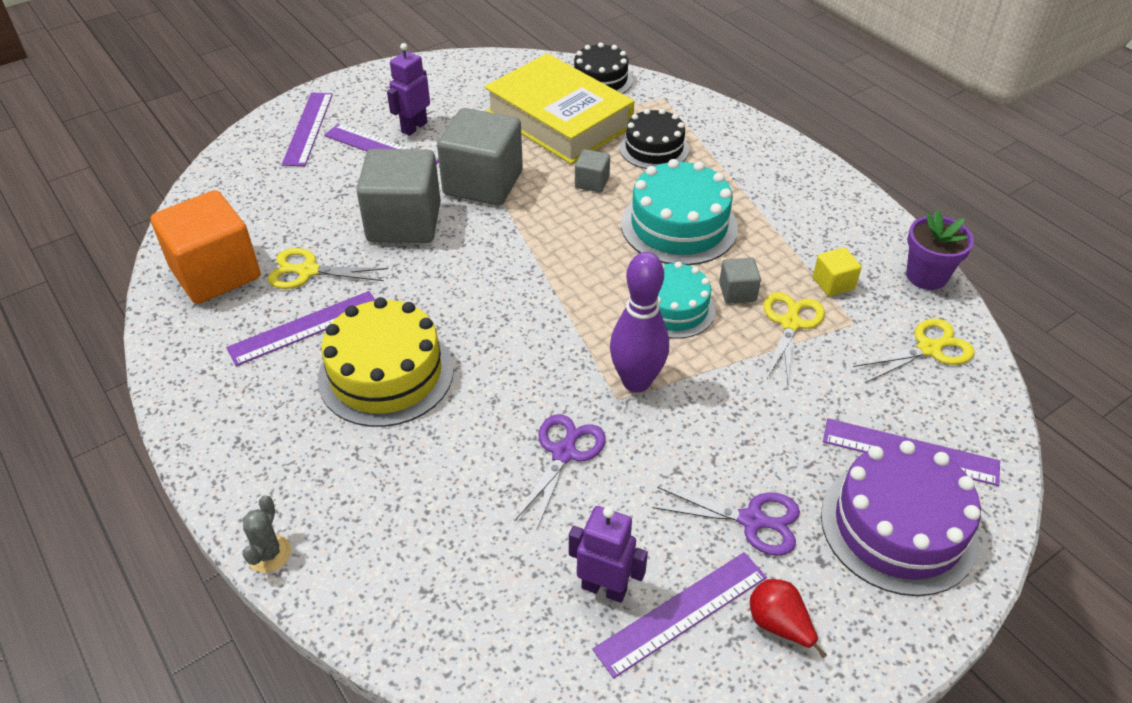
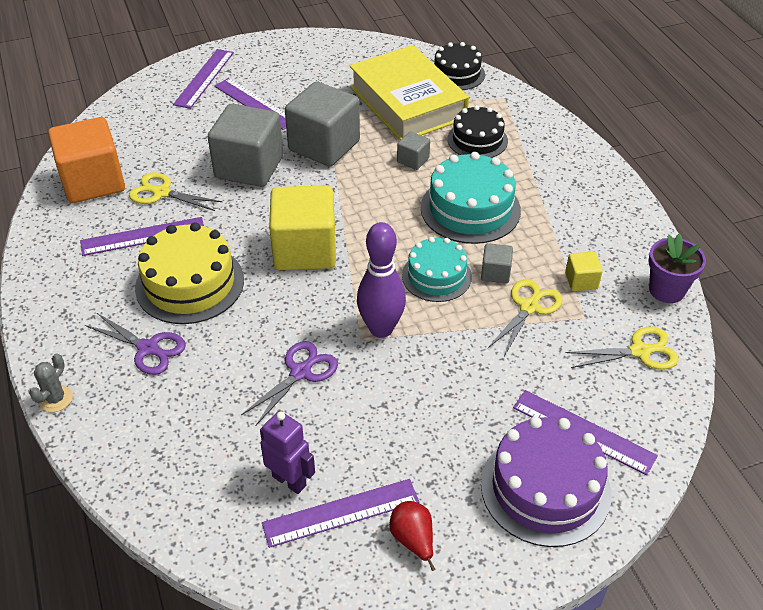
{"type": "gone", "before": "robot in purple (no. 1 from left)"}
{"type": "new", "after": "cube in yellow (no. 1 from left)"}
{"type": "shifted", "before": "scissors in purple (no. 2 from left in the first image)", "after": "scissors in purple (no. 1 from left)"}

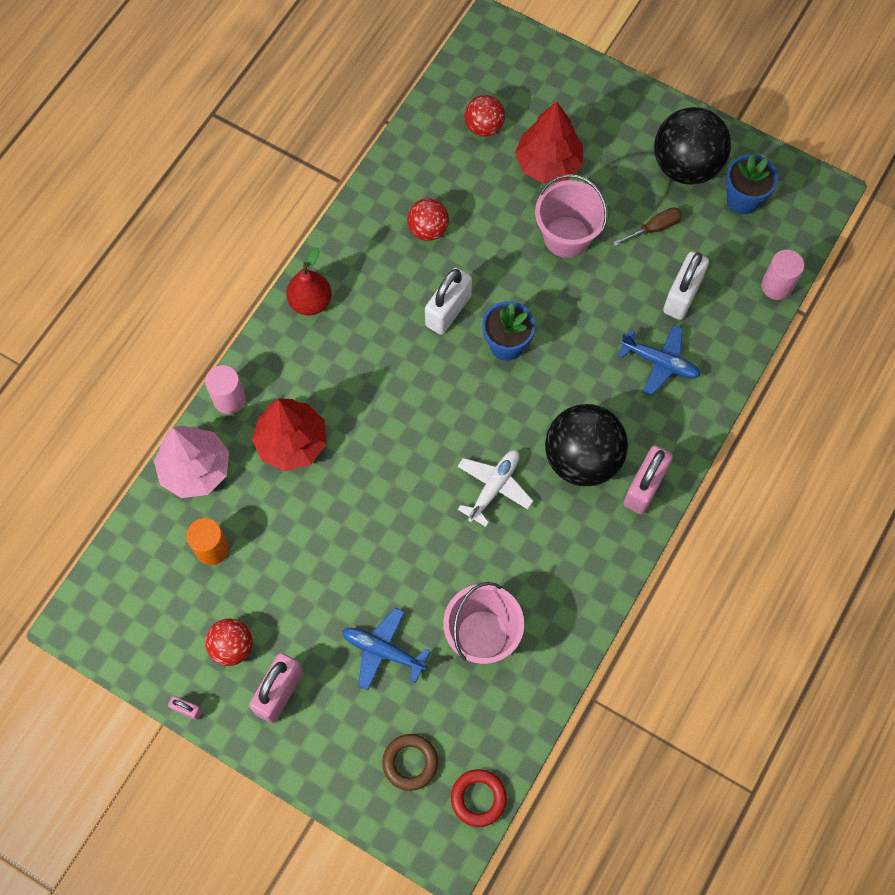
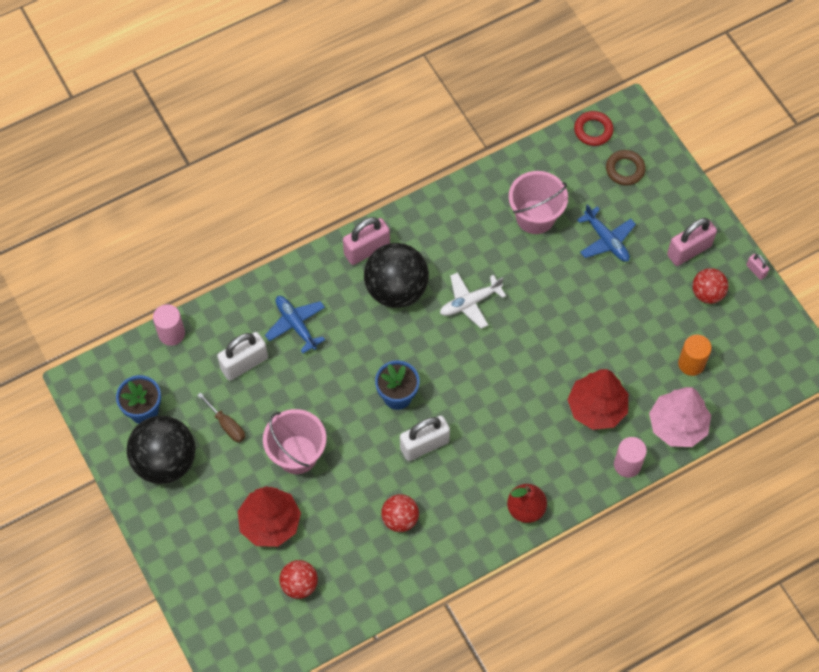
{"type": "rotated", "before": "screwdriver in brown", "turn": -135}

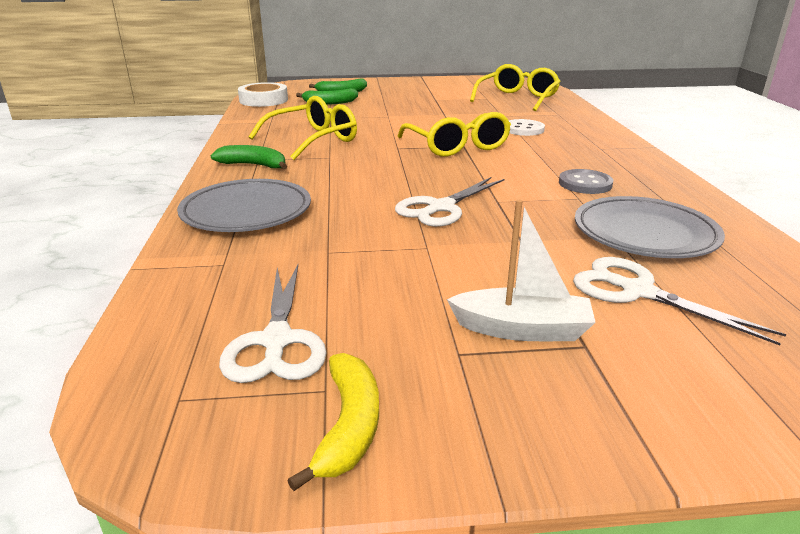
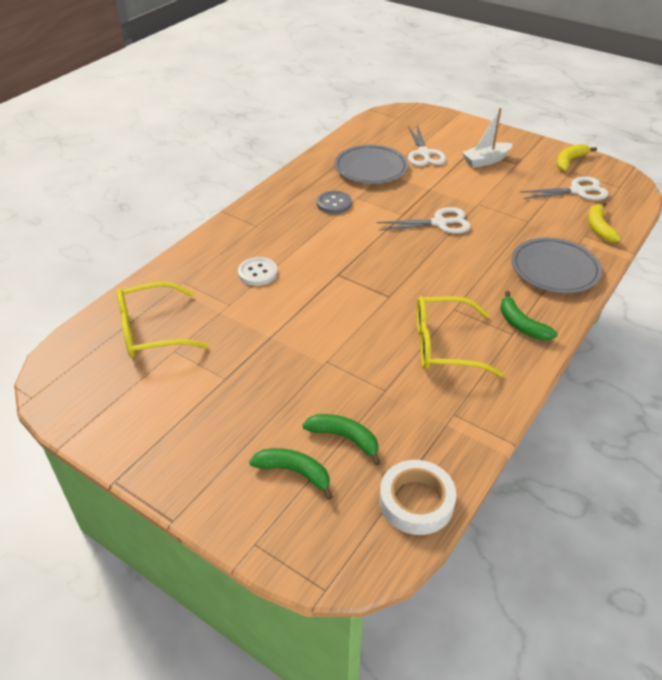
{"type": "gone", "before": "glasses in yellow (no. 2 from left)"}
{"type": "new", "after": "banana in yellow (no. 2 from left)"}
{"type": "rotated", "before": "scissors in white (no. 1 from left in the first image)", "turn": 45}
{"type": "rotated", "before": "boat in white", "turn": -75}

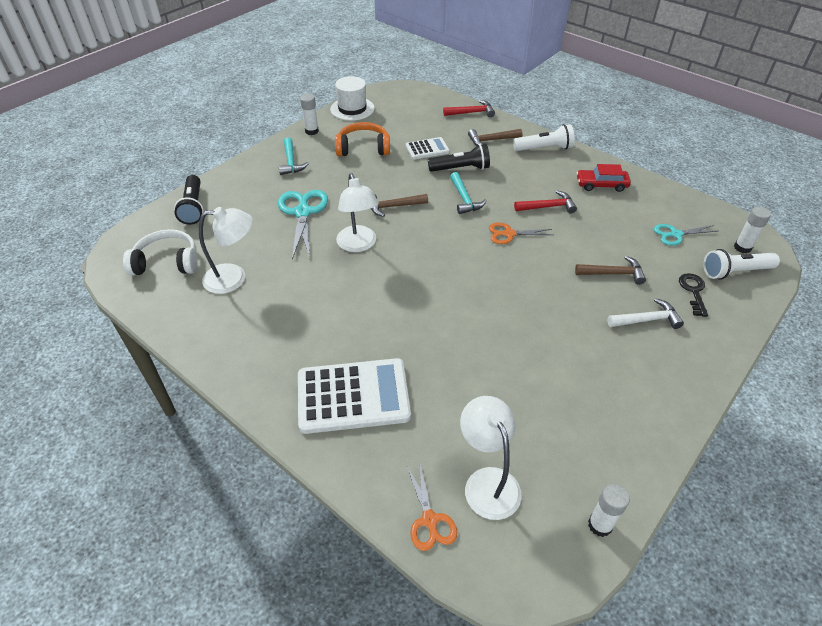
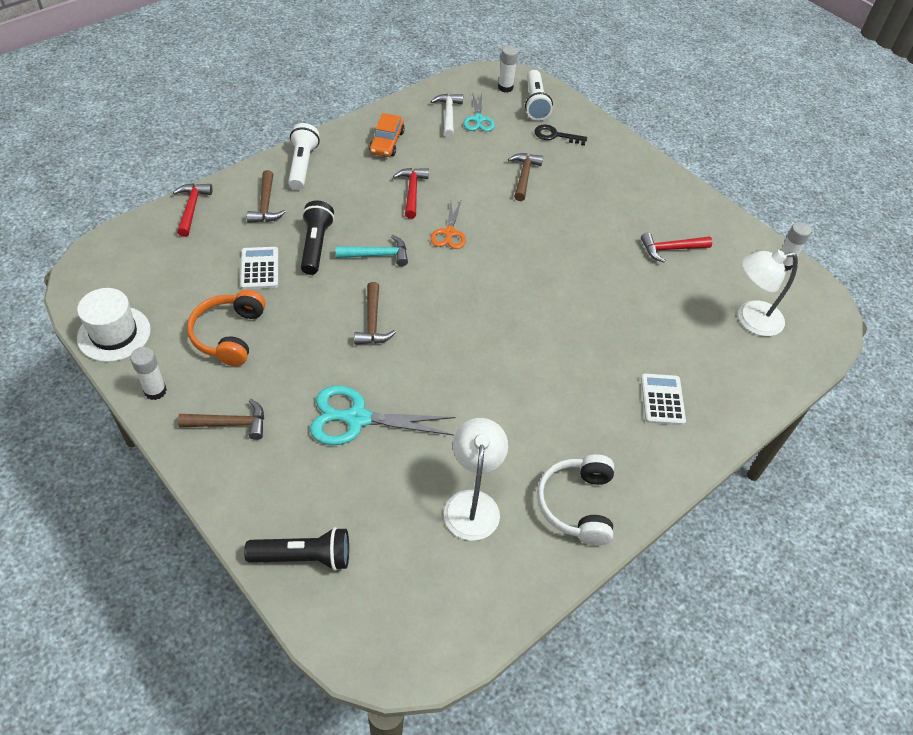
{"type": "gone", "before": "lamp in white (no. 2 from left)"}
{"type": "gone", "before": "scissors in orange (no. 1 from left)"}
{"type": "new", "after": "hammer in red (no. 3 from left)"}
{"type": "shifted", "before": "headphones in white"}
{"type": "shifted", "before": "hammer in white"}
{"type": "repainted", "before": "hammer in turquoise (no. 1 from left)", "after": "hammer in brown (no. 1 from left)"}
{"type": "repainted", "before": "car in red", "after": "car in orange"}
{"type": "scaled", "before": "calculator in white (no. 1 from left in the first image)", "scale": 0.53}

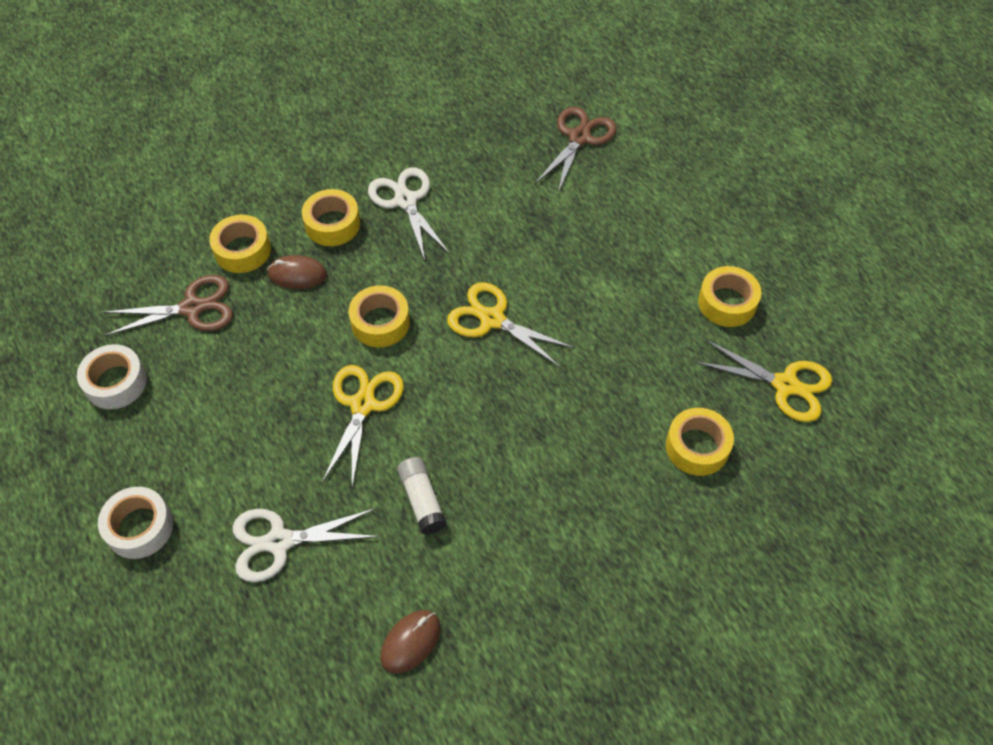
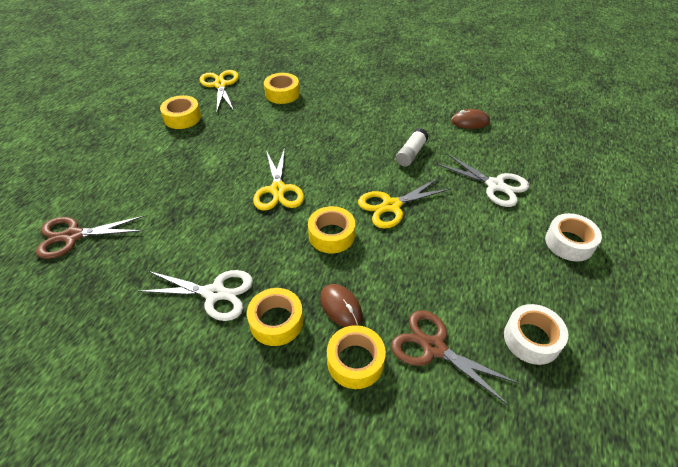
{"type": "rotated", "before": "scissors in white (no. 2 from left in the first image)", "turn": -105}

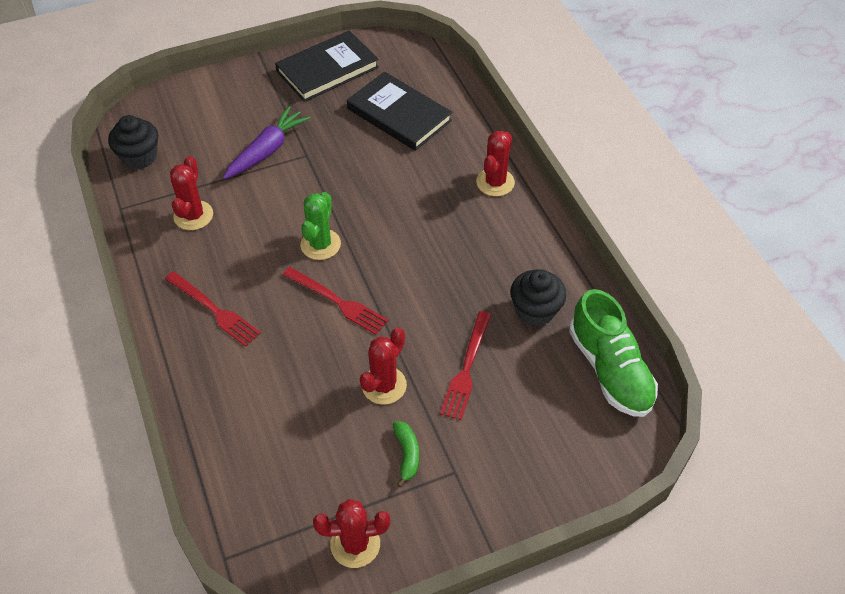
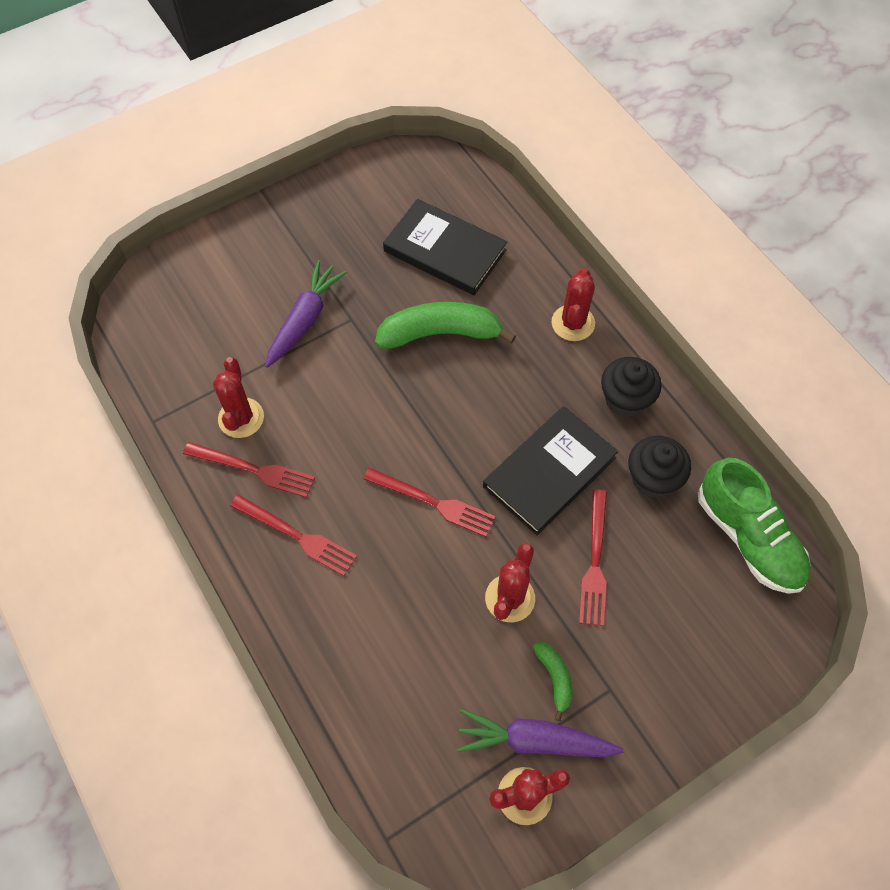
{"type": "gone", "before": "cactus in green"}
{"type": "new", "after": "fork in red (no. 1 from left)"}
{"type": "new", "after": "banana in green (no. 1 from left)"}
{"type": "new", "after": "carrot in purple (no. 2 from left)"}
{"type": "shifted", "before": "cupcake in black (no. 1 from left)"}
{"type": "shifted", "before": "book in black (no. 1 from left in the first image)", "after": "book in black (no. 2 from left)"}

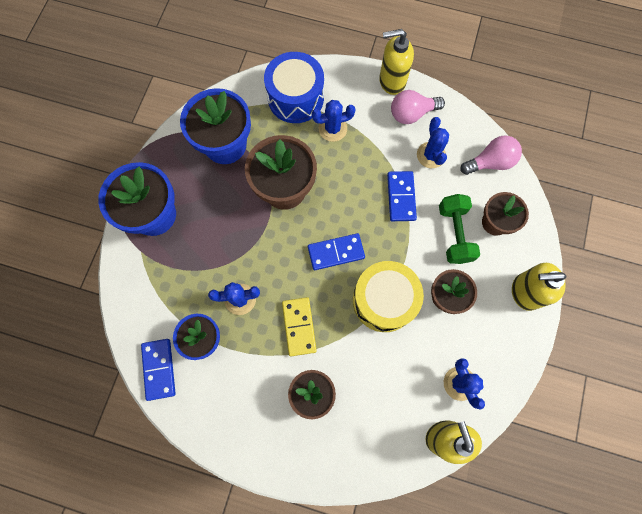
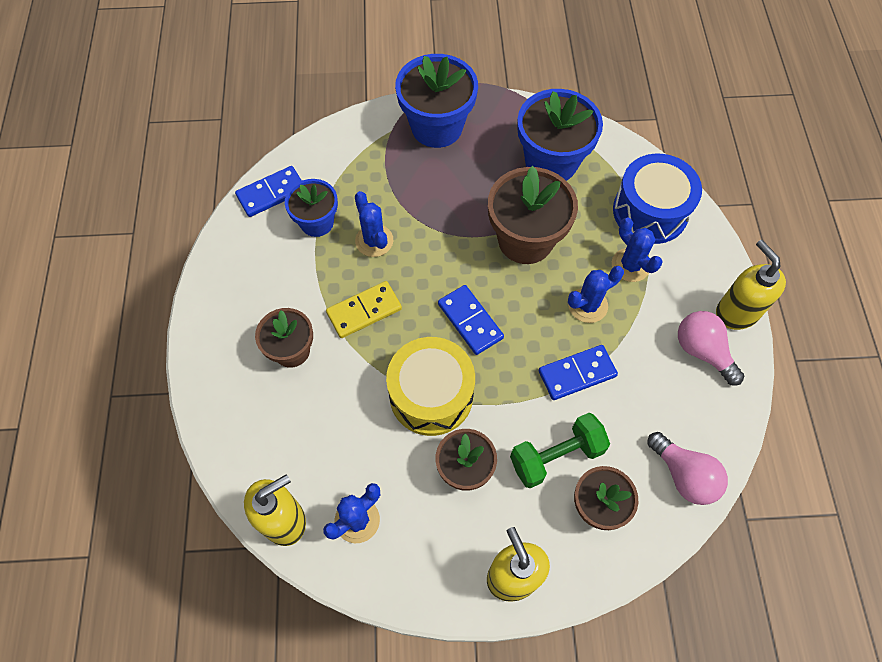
{"type": "shifted", "before": "cactus in blue (no. 3 from left)"}

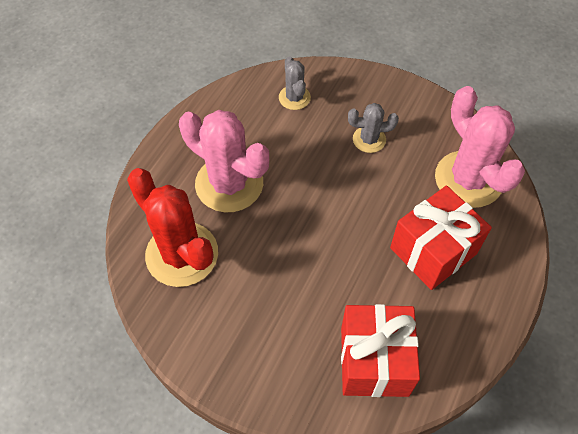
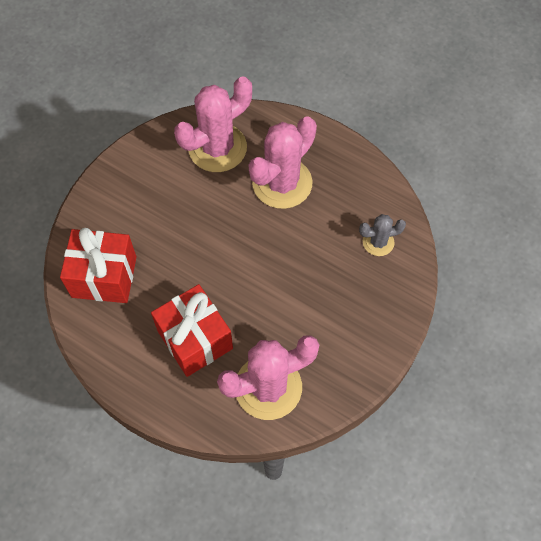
{"type": "gone", "before": "cactus in grey (no. 2 from left)"}
{"type": "repainted", "before": "cactus in red", "after": "cactus in pink (no. 1 from left)"}

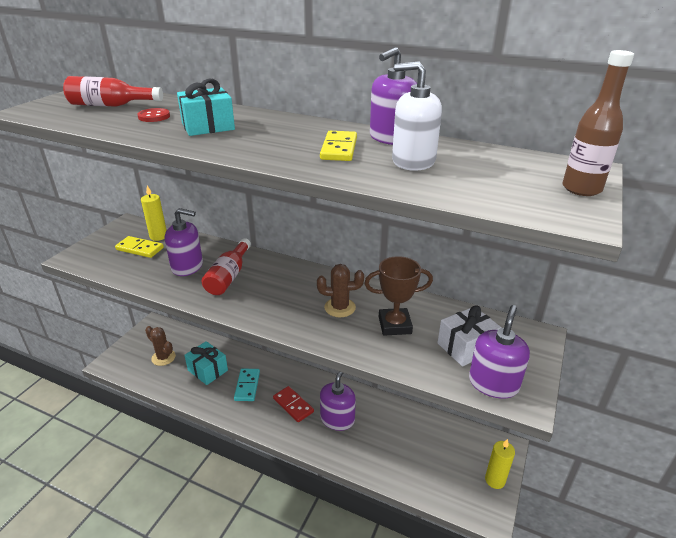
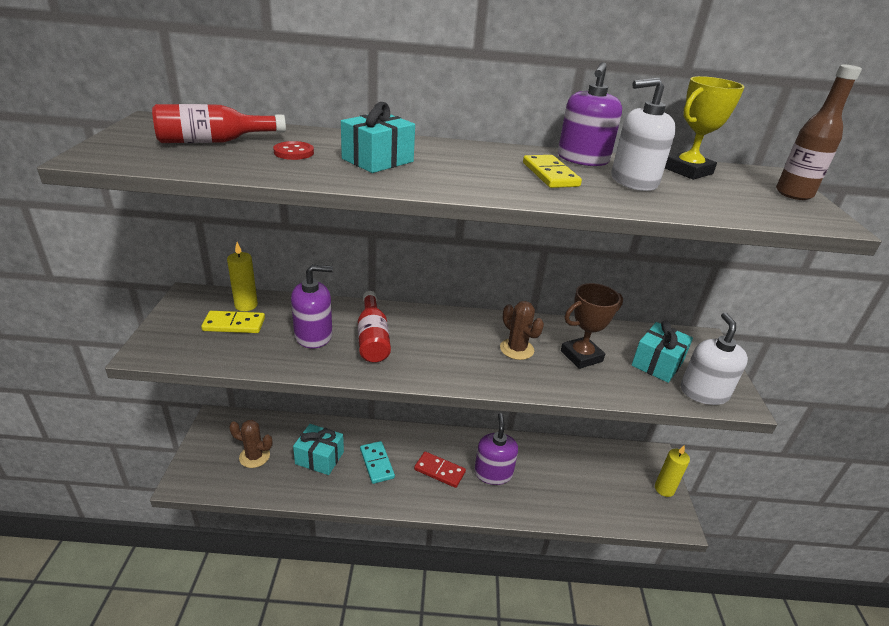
{"type": "new", "after": "trophy in yellow"}
{"type": "repainted", "before": "gift in white", "after": "gift in turquoise (no. 3 from left)"}
{"type": "repainted", "before": "soap dispenser in purple (no. 4 from left)", "after": "soap dispenser in white (no. 2 from left)"}
{"type": "rotated", "before": "cactus in brown (no. 2 from left)", "turn": 75}

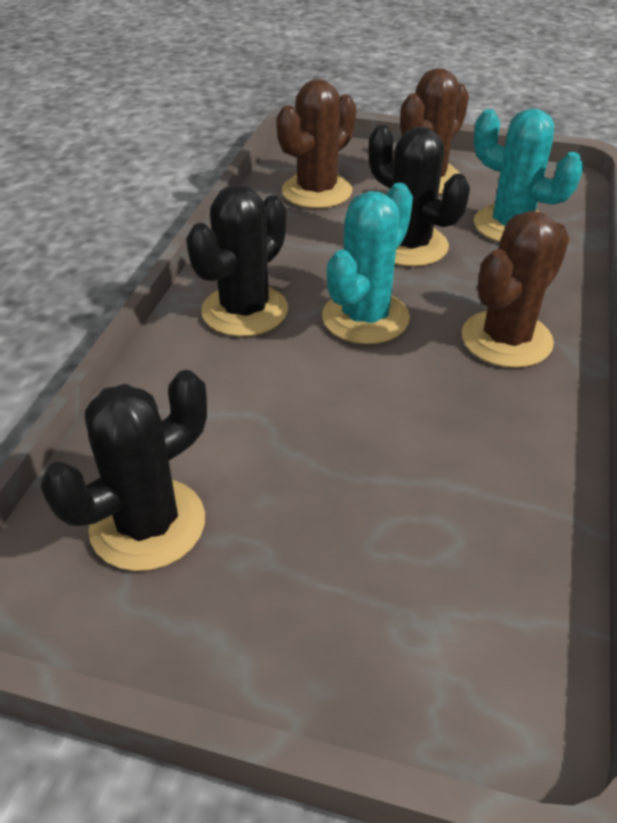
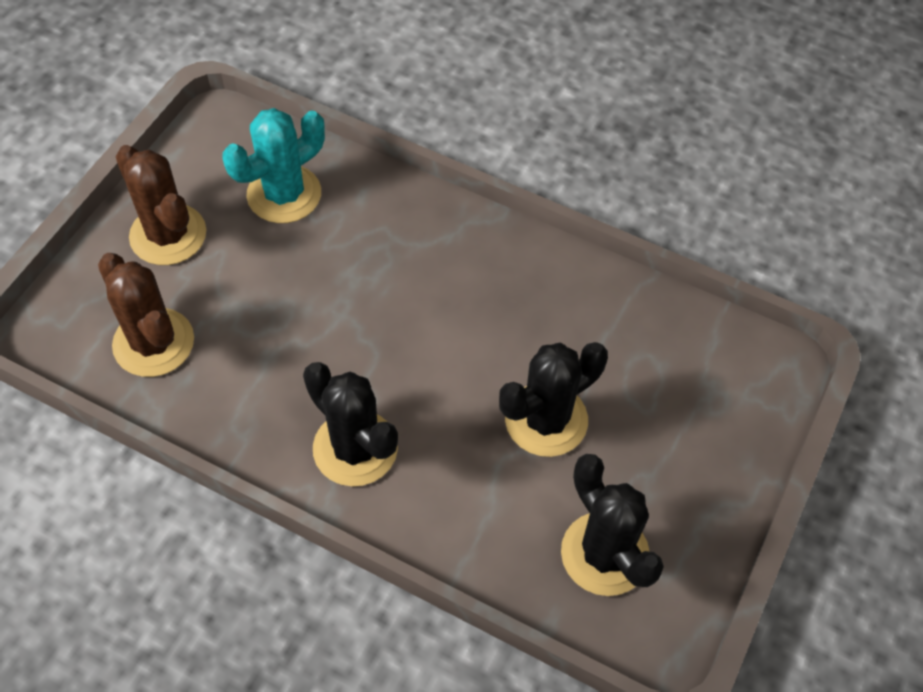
{"type": "gone", "before": "cactus in turquoise (no. 1 from left)"}
{"type": "gone", "before": "cactus in brown (no. 3 from left)"}
{"type": "shifted", "before": "cactus in black (no. 3 from left in the first image)", "after": "cactus in black (no. 2 from left)"}

